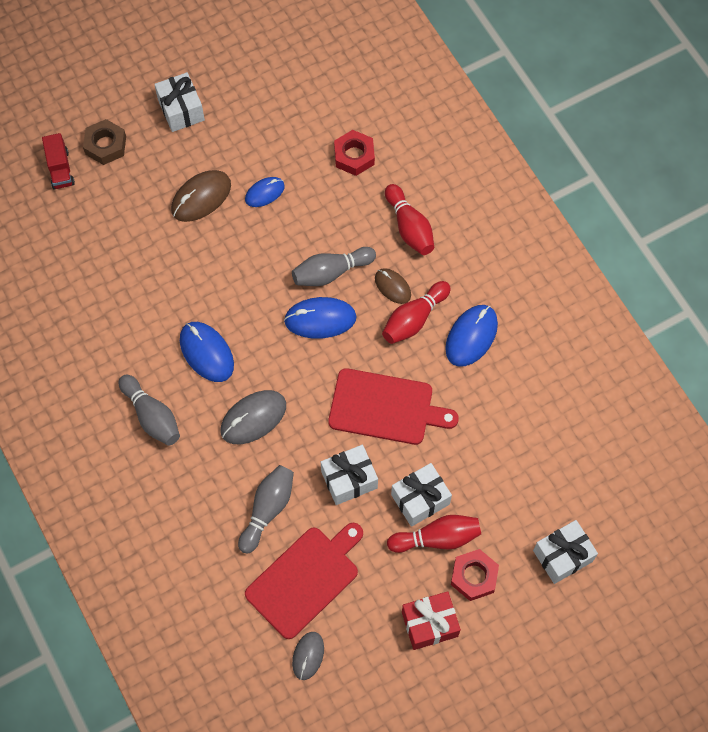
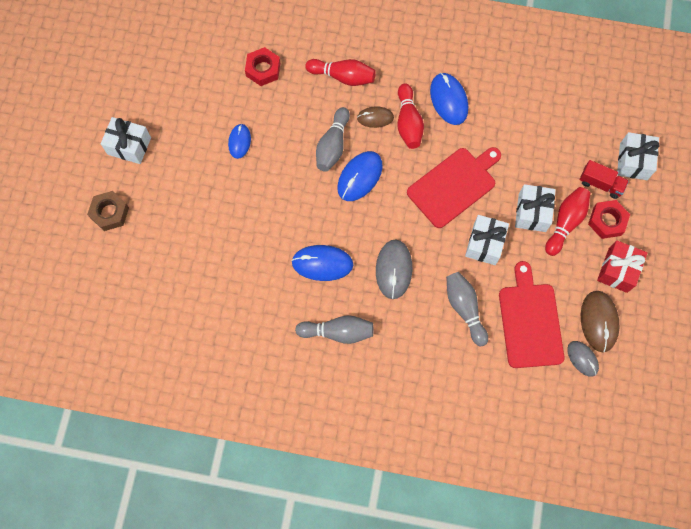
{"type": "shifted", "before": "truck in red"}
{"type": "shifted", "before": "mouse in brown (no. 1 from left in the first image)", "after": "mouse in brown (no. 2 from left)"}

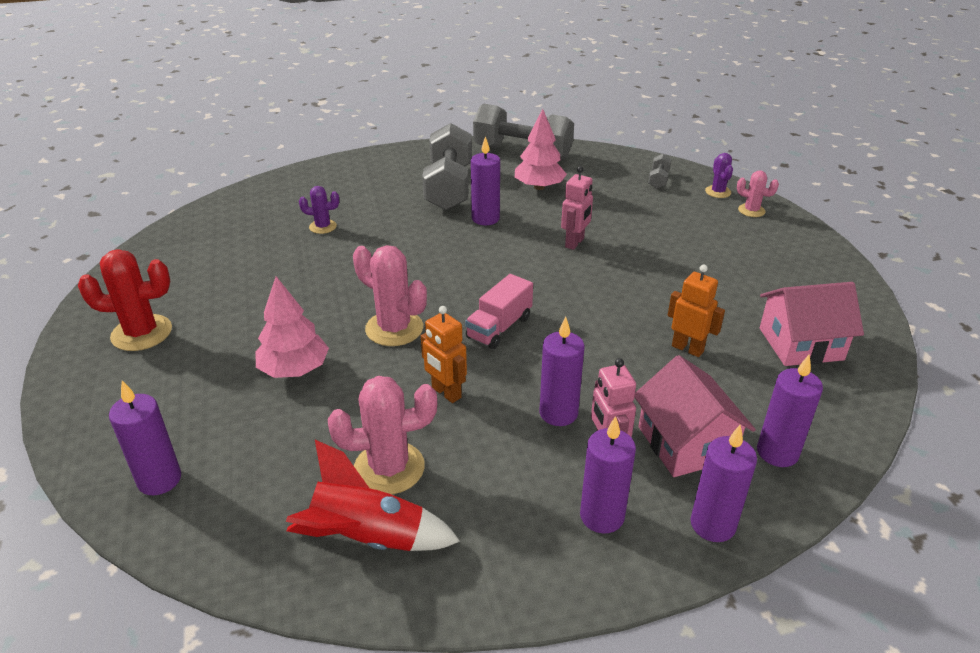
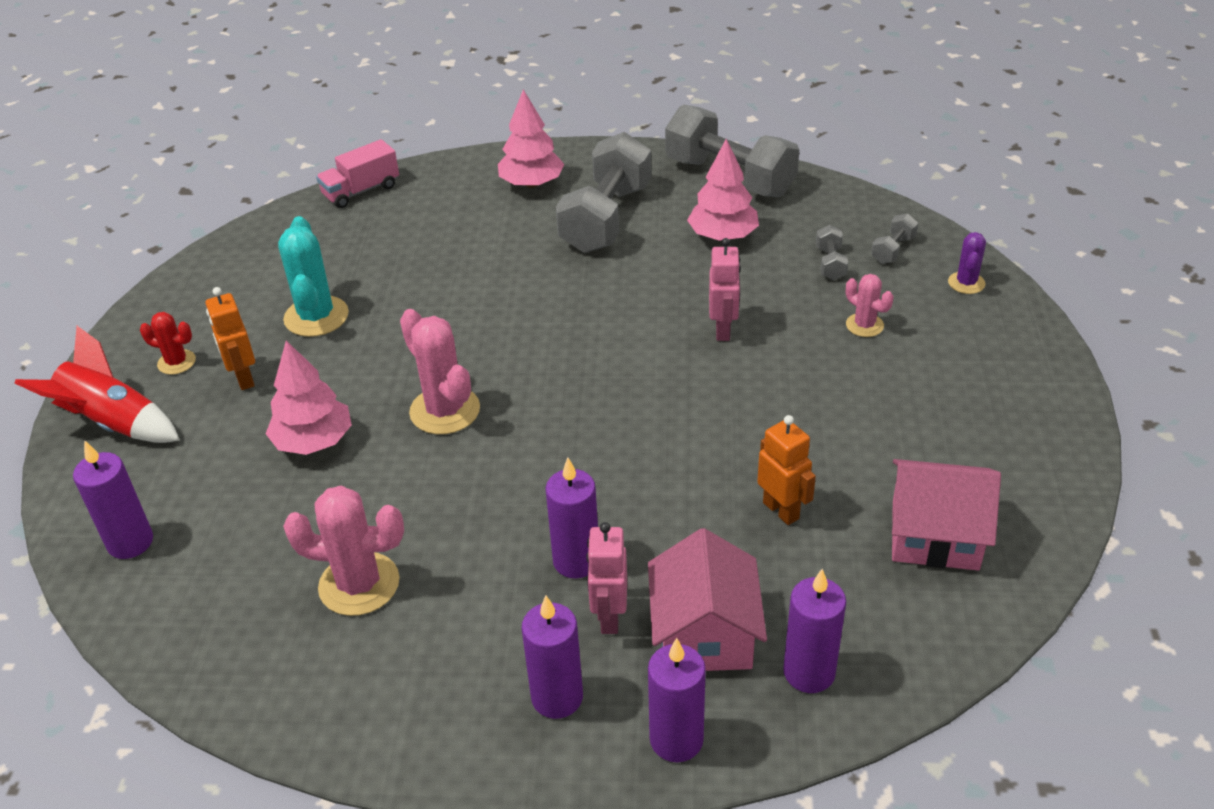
{"type": "gone", "before": "cactus in purple (no. 1 from left)"}
{"type": "gone", "before": "candle in purple (no. 2 from left)"}
{"type": "new", "after": "cactus in turquoise"}
{"type": "new", "after": "tree in pink (no. 2 from left)"}
{"type": "new", "after": "dumbbell in grey (no. 3 from left)"}
{"type": "shifted", "before": "rocket in red"}
{"type": "shifted", "before": "robot in orange (no. 1 from left)"}
{"type": "shifted", "before": "truck in pink"}
{"type": "shifted", "before": "cactus in pink (no. 3 from left)"}
{"type": "rotated", "before": "robot in pink (no. 1 from left in the first image)", "turn": -45}
{"type": "scaled", "before": "cactus in red", "scale": 0.56}

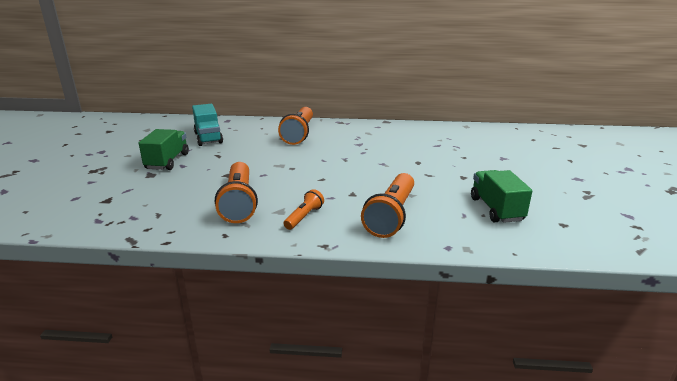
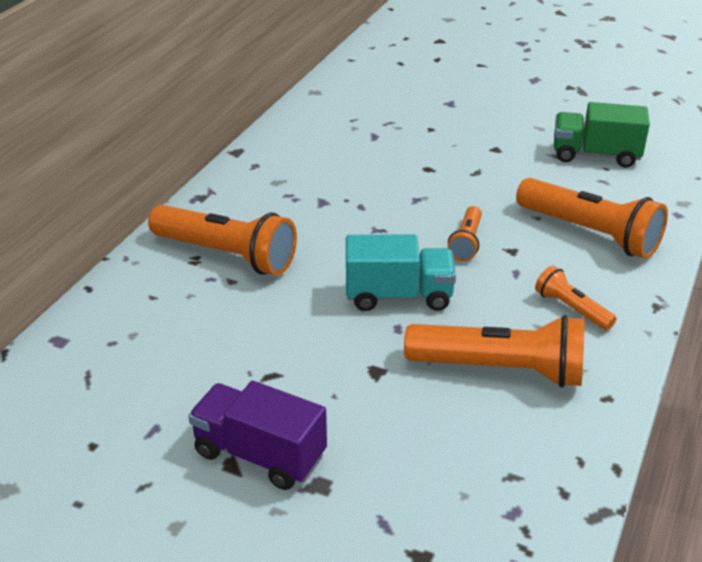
{"type": "new", "after": "flashlight in orange (no. 2 from left)"}
{"type": "shifted", "before": "truck in turquoise"}
{"type": "repainted", "before": "truck in green (no. 1 from left)", "after": "truck in purple"}

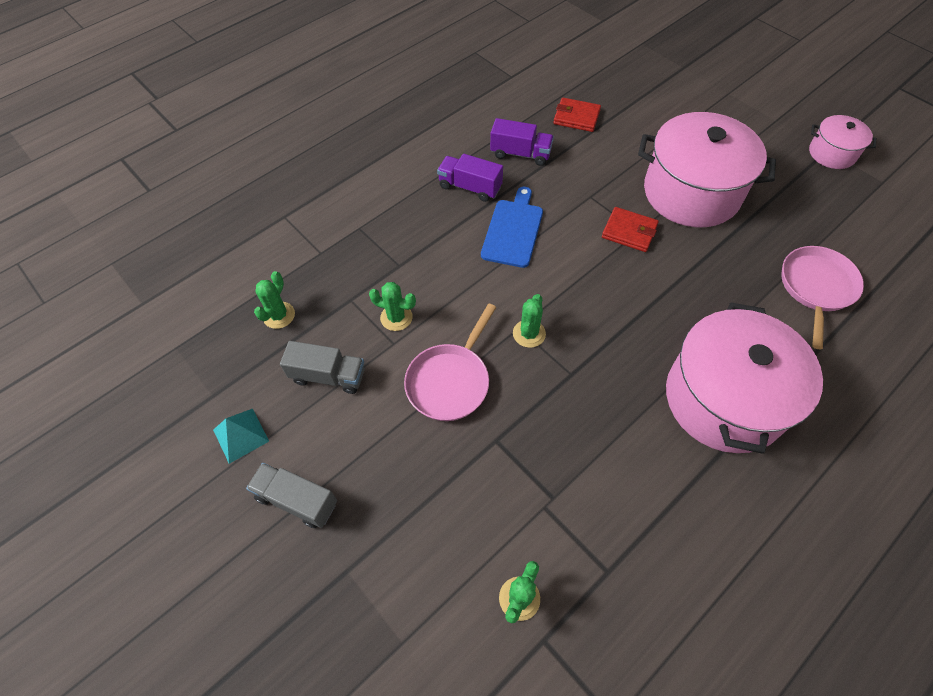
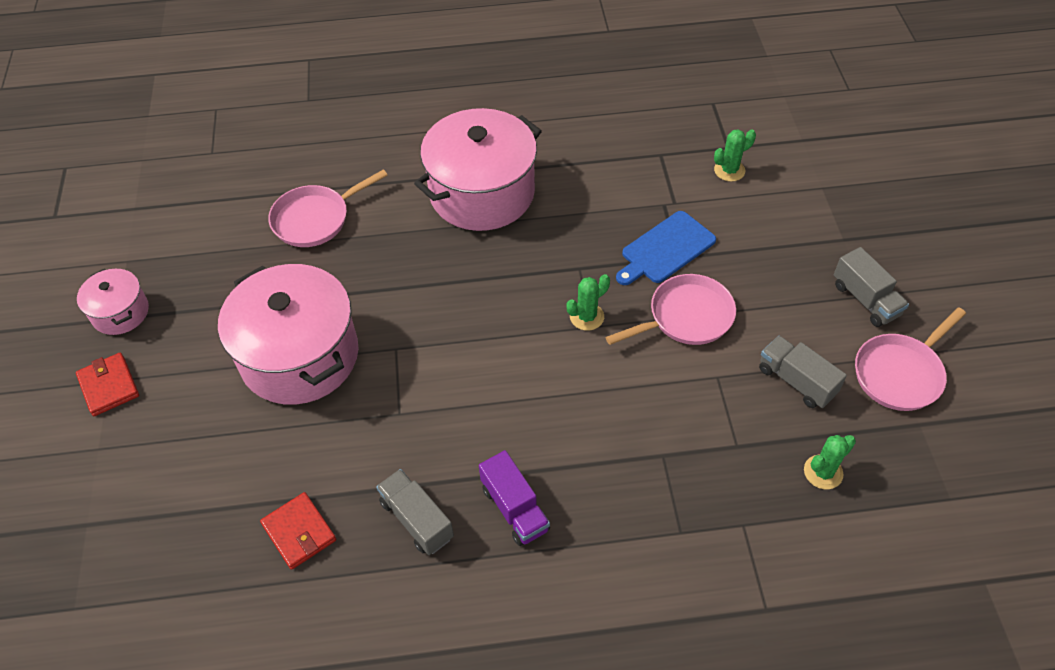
{"type": "gone", "before": "cactus in green (no. 2 from left)"}
{"type": "shifted", "before": "cutting board in blue"}
{"type": "shifted", "before": "wallet in red (no. 2 from left in the first image)", "after": "wallet in red (no. 1 from left)"}
{"type": "swapped", "before": "pyramid in turquoise", "after": "pan in pink (no. 3 from left)"}
{"type": "repainted", "before": "truck in purple (no. 2 from left)", "after": "truck in grey (no. 1 from left)"}

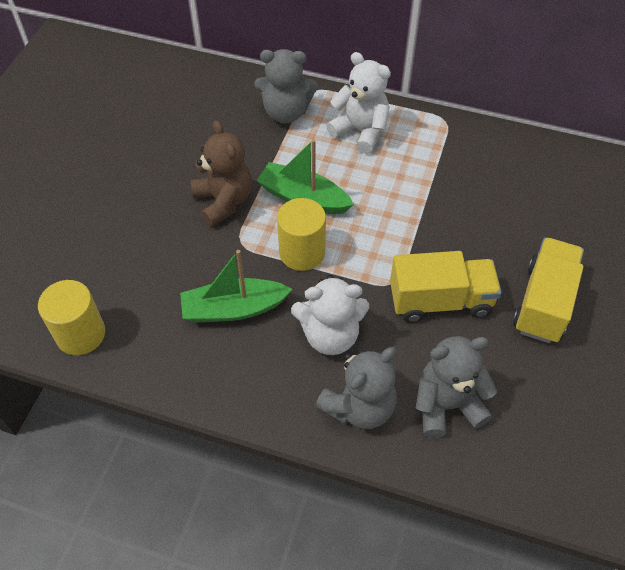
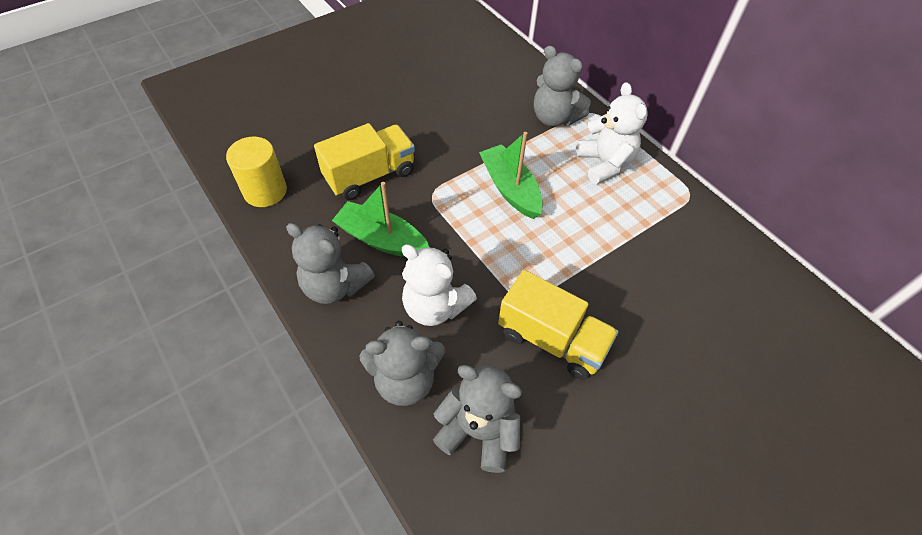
{"type": "gone", "before": "teddy bear in brown"}
{"type": "gone", "before": "cylinder in yellow (no. 2 from left)"}
{"type": "new", "after": "teddy bear in grey (no. 1 from left)"}
{"type": "shifted", "before": "truck in yellow (no. 2 from left in the first image)", "after": "truck in yellow (no. 1 from left)"}

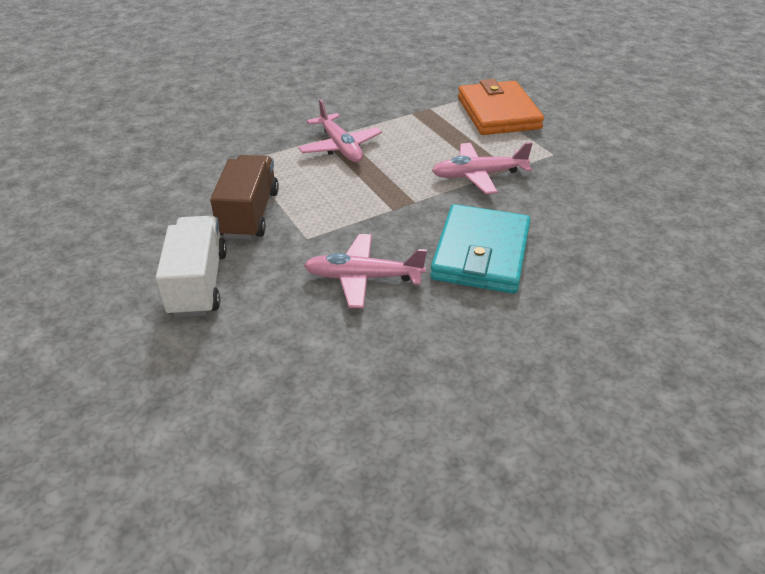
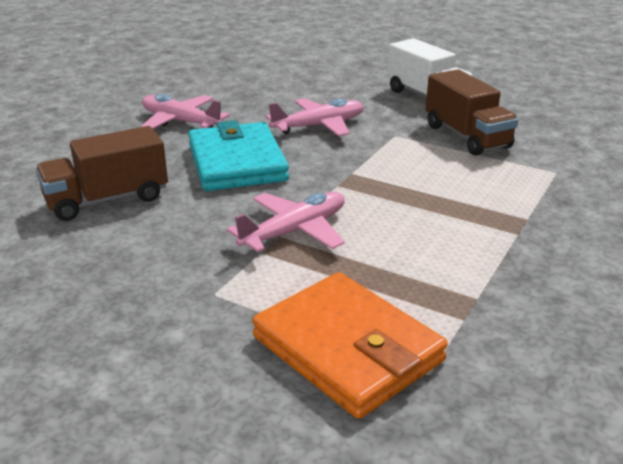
{"type": "new", "after": "truck in brown (no. 1 from left)"}
{"type": "shifted", "before": "plane in pink (no. 1 from left)"}

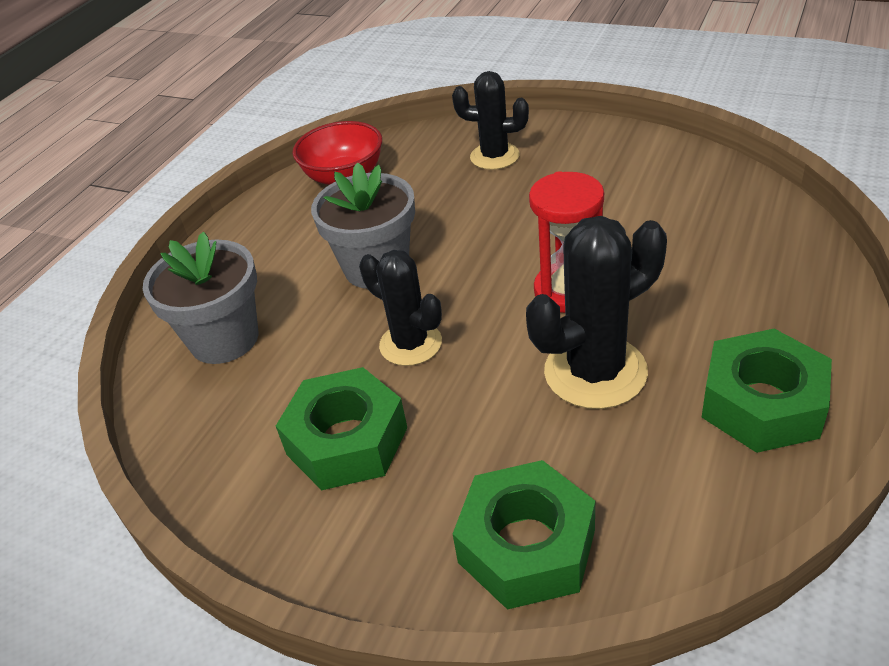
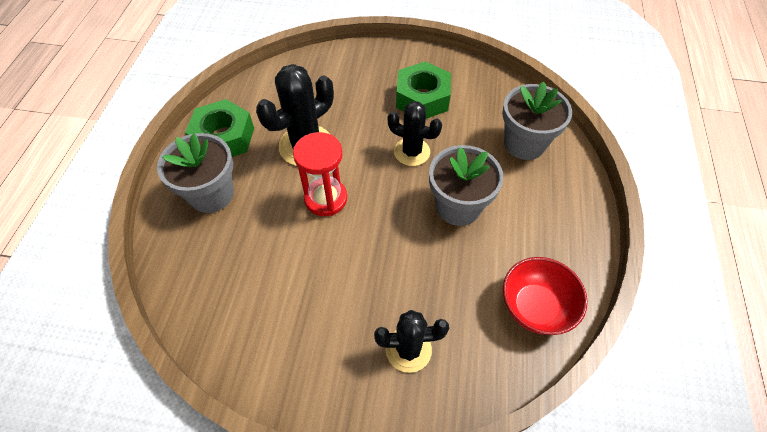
{"type": "gone", "before": "nut in green (no. 2 from left)"}
{"type": "new", "after": "flower pot in grey (no. 1 from left)"}

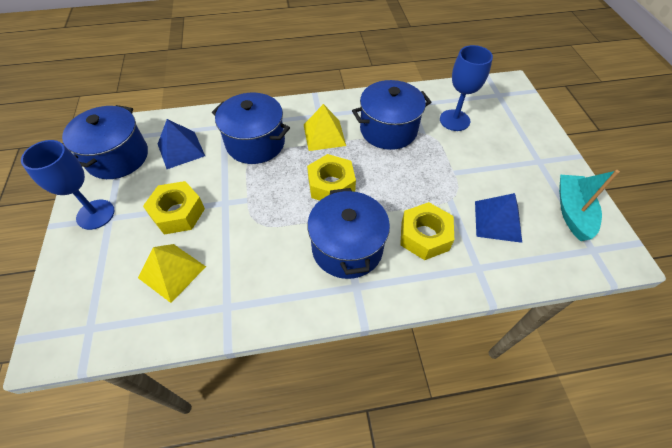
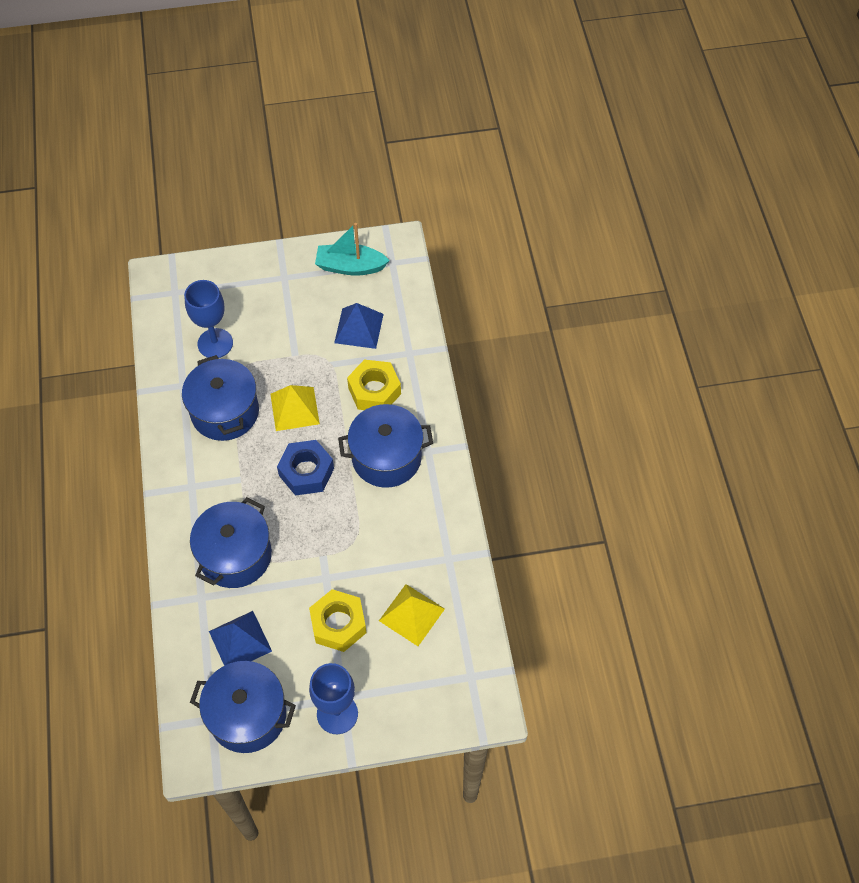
{"type": "shifted", "before": "pyramid in yellow (no. 2 from left in the first image)", "after": "pyramid in yellow (no. 1 from left)"}
{"type": "repainted", "before": "nut in yellow (no. 2 from left)", "after": "nut in blue"}

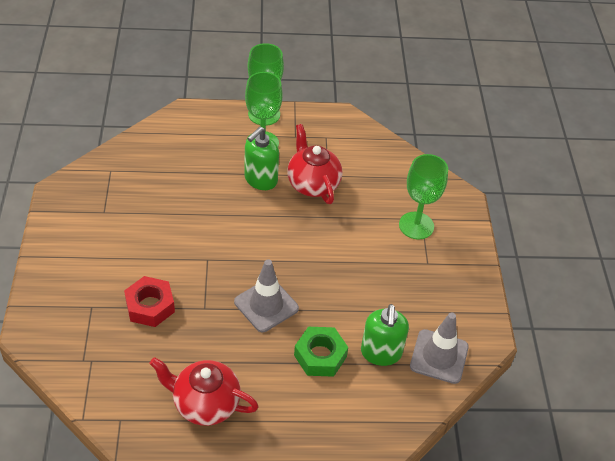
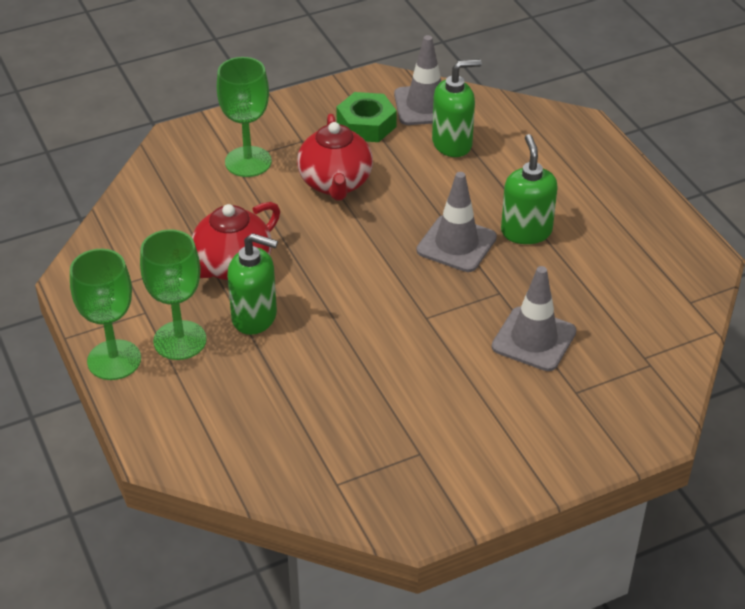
{"type": "new", "after": "soap dispenser in green (no. 3 from left)"}
{"type": "shifted", "before": "teapot in red (no. 1 from left in the first image)", "after": "teapot in red (no. 2 from left)"}
{"type": "shifted", "before": "nut in green"}
{"type": "swapped", "before": "nut in red", "after": "traffic cone in grey (no. 3 from left)"}

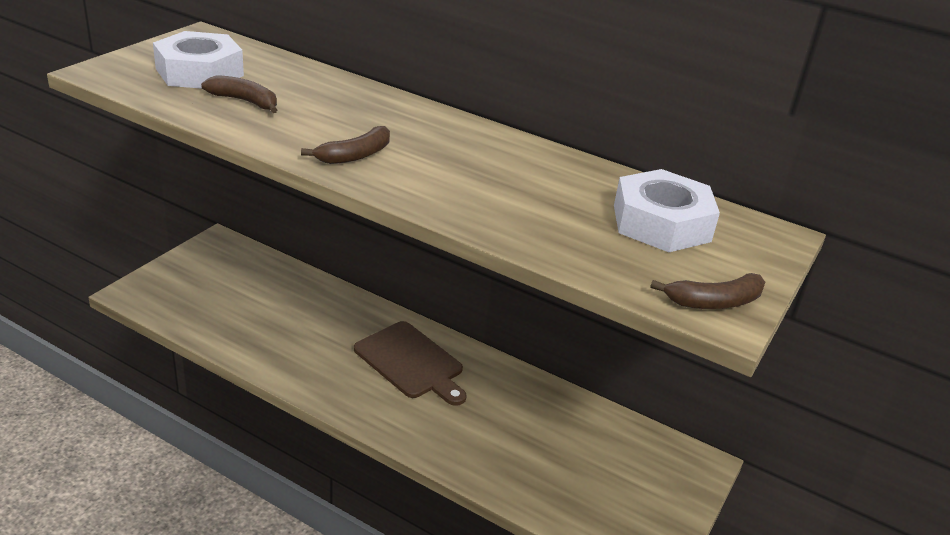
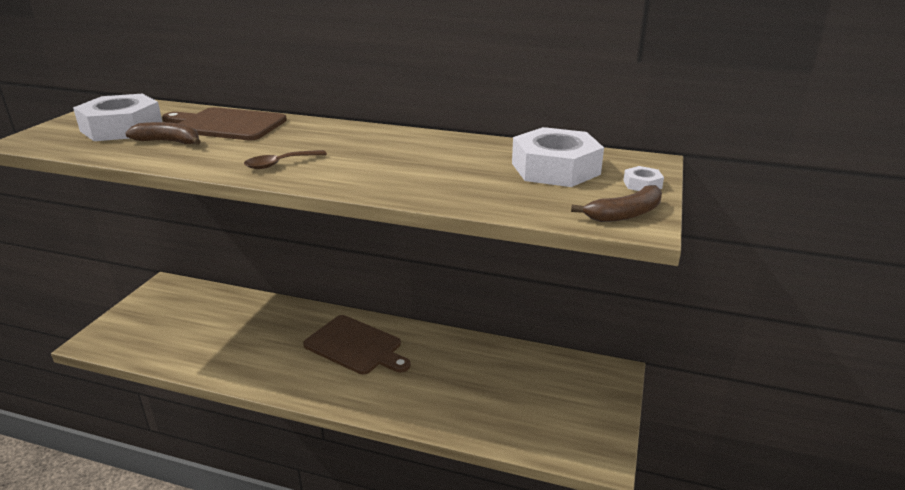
{"type": "new", "after": "cutting board in brown (no. 1 from left)"}
{"type": "new", "after": "nut in white (no. 3 from left)"}
{"type": "swapped", "before": "banana in brown (no. 2 from left)", "after": "spoon in brown"}

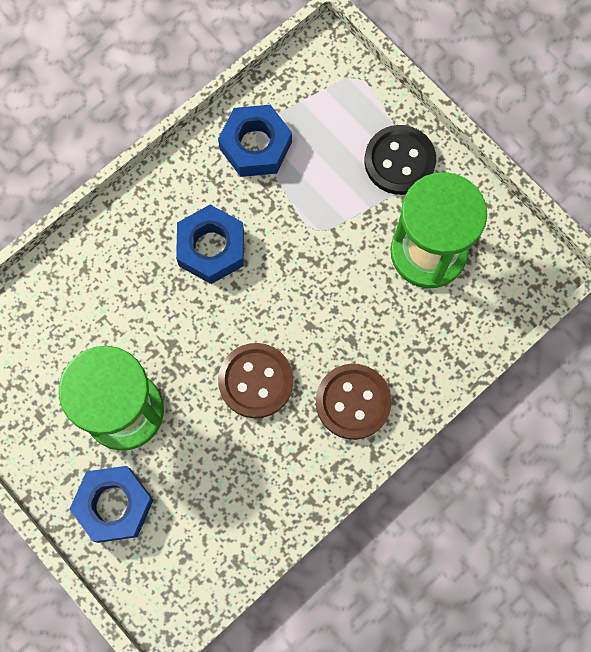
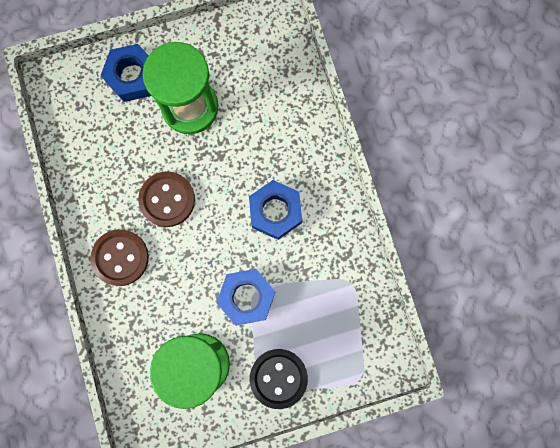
{"type": "shifted", "before": "nut in blue (no. 3 from left in the first image)", "after": "nut in blue (no. 2 from left)"}

